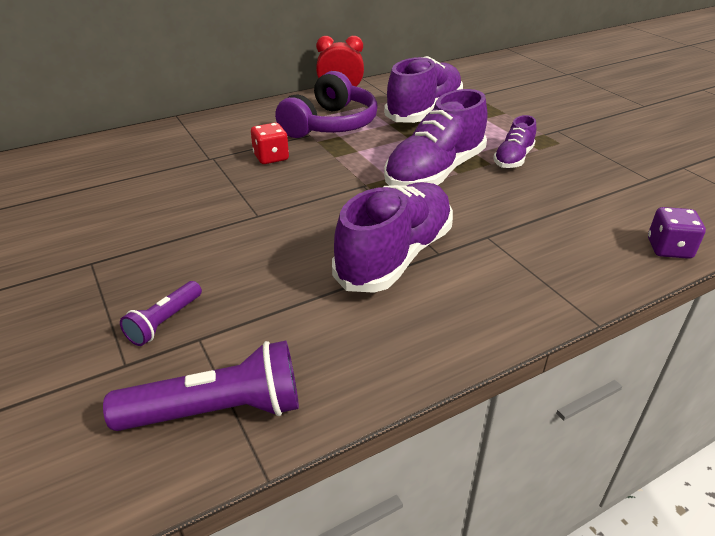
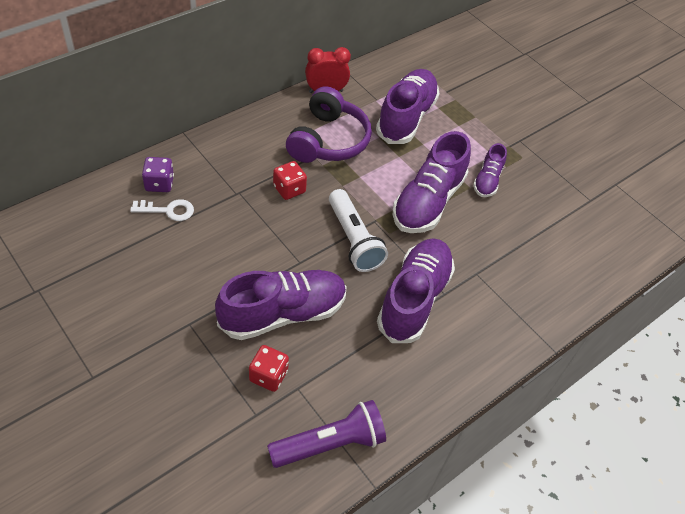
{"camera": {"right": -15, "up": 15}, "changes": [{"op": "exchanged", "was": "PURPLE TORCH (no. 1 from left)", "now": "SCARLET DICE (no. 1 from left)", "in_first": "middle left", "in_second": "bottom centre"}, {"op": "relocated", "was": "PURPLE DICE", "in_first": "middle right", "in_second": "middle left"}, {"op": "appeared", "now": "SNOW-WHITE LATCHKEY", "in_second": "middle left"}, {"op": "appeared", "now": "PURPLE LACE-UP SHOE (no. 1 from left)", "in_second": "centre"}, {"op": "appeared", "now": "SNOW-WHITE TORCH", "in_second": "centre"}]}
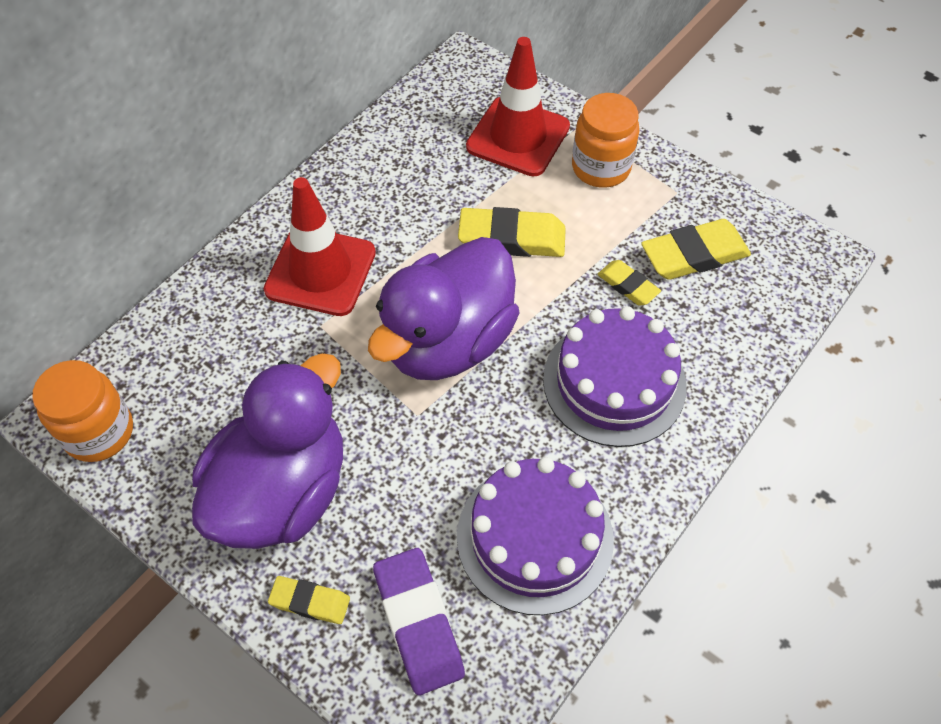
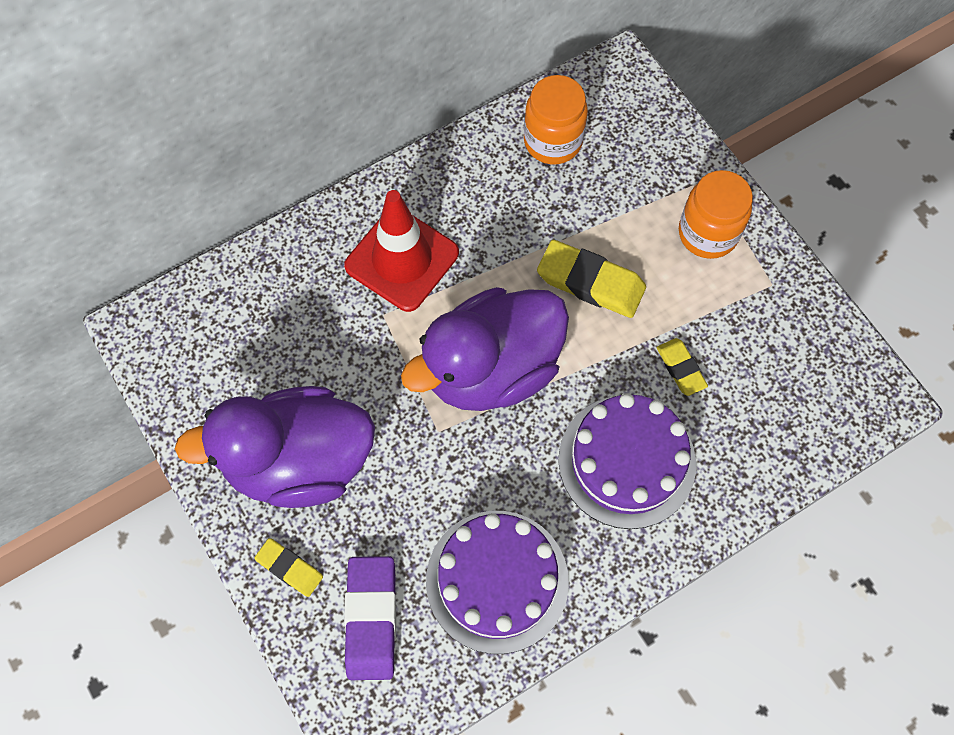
{"camera": {"right": 20, "up": 10}, "changes": [{"op": "relocated", "was": "BRIGHT ORANGE JAM JAR (no. 1 from left)", "in_first": "middle left", "in_second": "top centre"}, {"op": "spun", "was": "PURPLE TOY DUCK (no. 1 from left)", "in_first": "middle left", "in_second": "middle left", "clockwise": -150}, {"op": "missing", "was": "SCARLET SAFETY CONE (no. 2 from left)", "in_first": "top centre"}, {"op": "missing", "was": "BRIGHT YELLOW PENCIL ERASER (no. 4 from left)", "in_first": "middle right"}]}
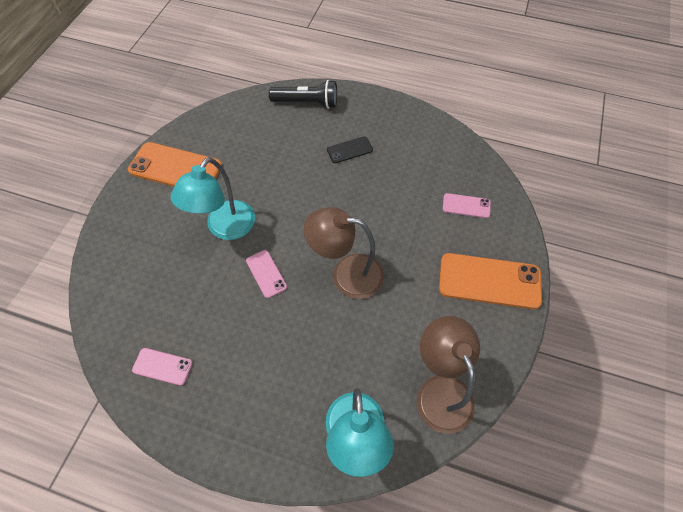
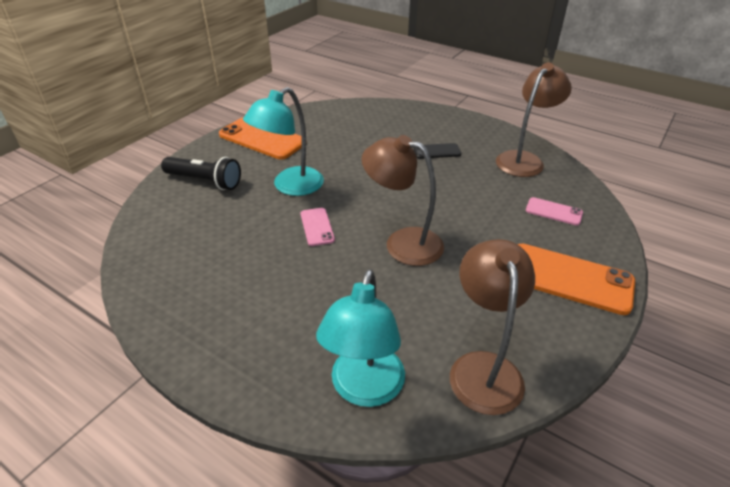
{"camera": {"right": 15, "up": -20}, "changes": [{"op": "missing", "was": "ROSY PHONE (no. 1 from left)", "in_first": "bottom left"}, {"op": "relocated", "was": "EBONY TORCH", "in_first": "top centre", "in_second": "middle left"}, {"op": "appeared", "now": "BROWN LAMP (no. 3 from left)", "in_second": "top right"}]}
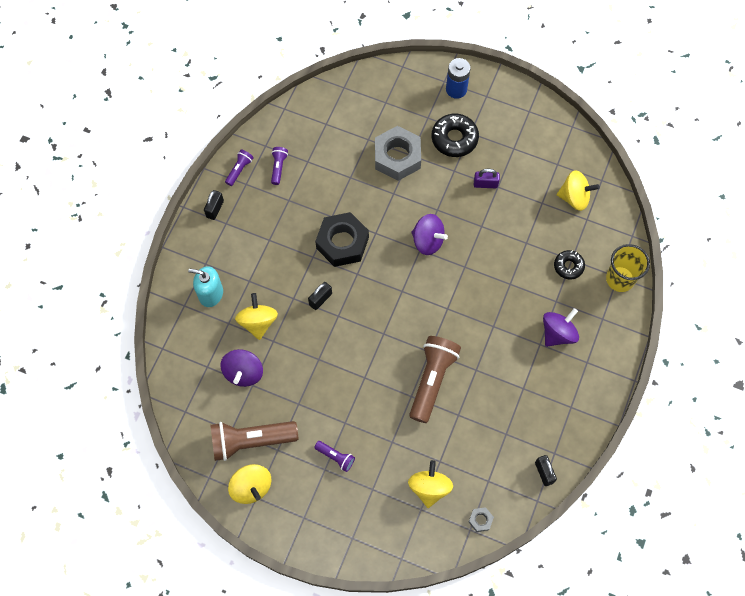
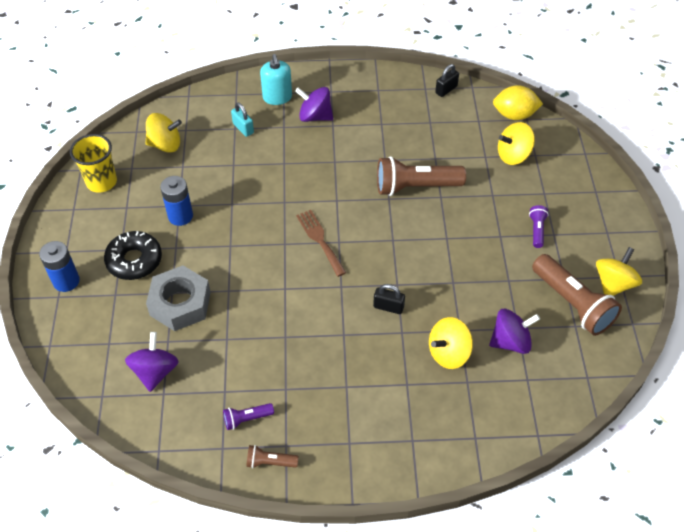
{"camera": {"right": -115, "up": -15}, "changes": [{"op": "relocated", "was": "TURQUOISE SOAP PUMP", "in_first": "middle left", "in_second": "top centre"}, {"op": "missing", "was": "EBONY SMALL LOCK (no. 1 from left)", "in_first": "middle left"}, {"op": "colour", "was": "PURPLE TORCH (no. 1 from left)", "now": "BROWN TORCH (no. 1 from left)", "in_first": "top left", "in_second": "bottom centre"}, {"op": "missing", "was": "EBONY HEX NUT", "in_first": "centre"}, {"op": "relocated", "was": "PURPLE SPINNING TOP (no. 2 from left in the first image)", "now": "PURPLE SPINNING TOP (no. 1 from left)", "in_first": "centre", "in_second": "bottom left"}, {"op": "exchanged", "was": "GREY HEX NUT (no. 2 from left)", "now": "BRIGHT YELLOW CITRUS FRUIT", "in_first": "bottom centre", "in_second": "top right"}, {"op": "exchanged", "was": "PURPLE SMALL LOCK", "now": "BLUE POWER CELL (no. 2 from left)", "in_first": "top centre", "in_second": "middle left"}, {"op": "exchanged", "was": "EBONY GLAZED DONUT (no. 2 from left)", "now": "TURQUOISE SMALL LOCK", "in_first": "middle right", "in_second": "top centre"}, {"op": "spun", "was": "BRIGHT YELLOW SPINNING TOP (no. 4 from left in the first image)", "in_first": "top right", "in_second": "top left", "clockwise": 105}, {"op": "relocated", "was": "BRIGHT YELLOW BEAKER", "in_first": "middle right", "in_second": "top left"}, {"op": "appeared", "now": "BROWN FORK", "in_second": "centre"}]}
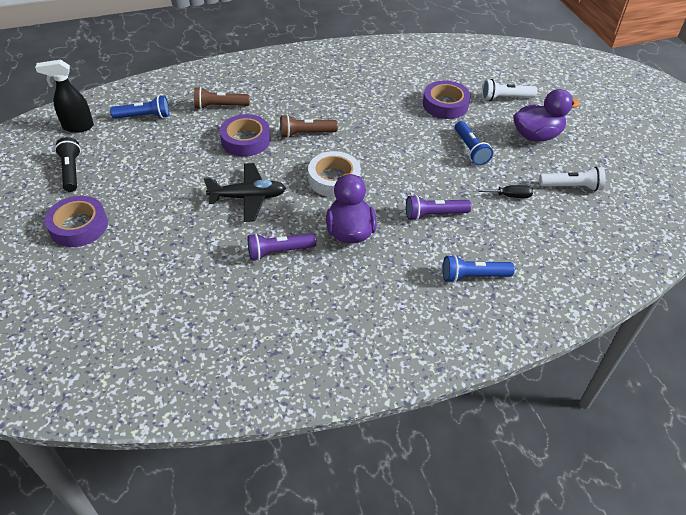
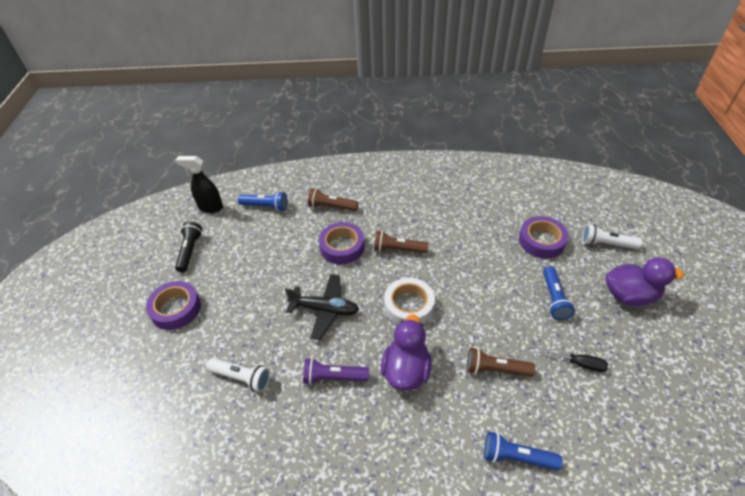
{"camera": {"right": 20, "up": 0}, "changes": [{"op": "colour", "was": "PURPLE TORCH (no. 2 from left)", "now": "BROWN TORCH (no. 3 from left)", "in_first": "centre", "in_second": "bottom right"}, {"op": "relocated", "was": "SNOW-WHITE TORCH (no. 2 from left in the first image)", "now": "SNOW-WHITE TORCH (no. 1 from left)", "in_first": "middle right", "in_second": "bottom left"}]}
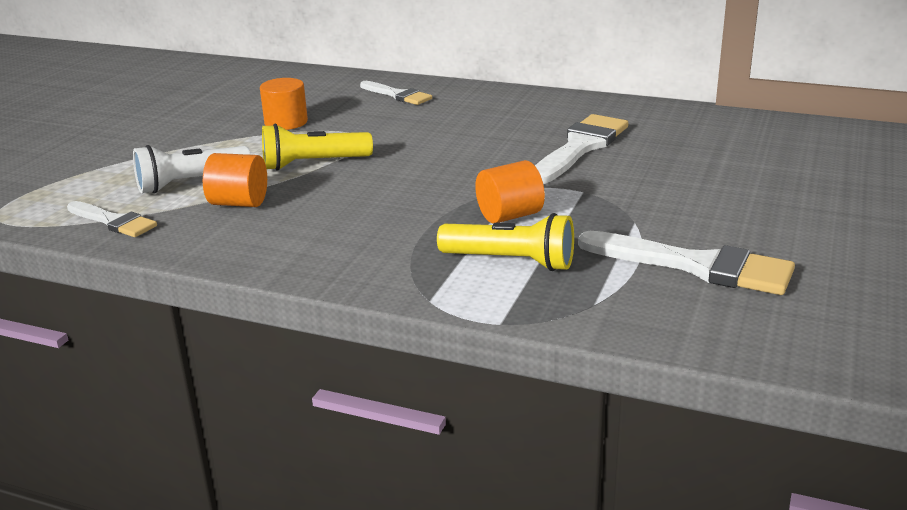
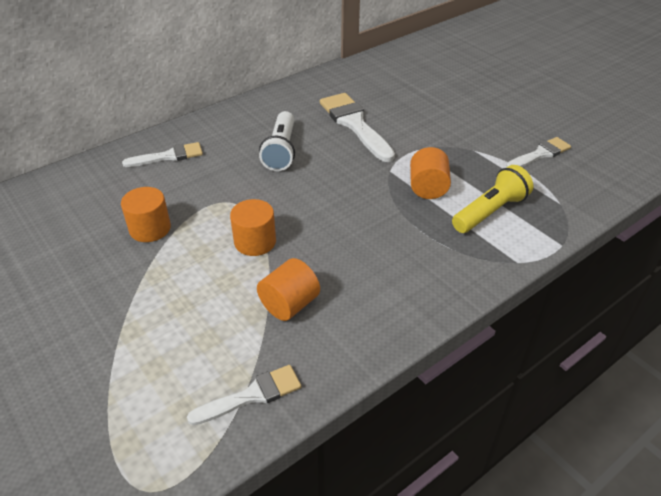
{"camera": {"right": -60, "up": 15}, "changes": [{"op": "relocated", "was": "SNOW-WHITE TORCH", "in_first": "top left", "in_second": "top centre"}, {"op": "exchanged", "was": "BRIGHT YELLOW TORCH (no. 1 from left)", "now": "BRIGHT ORANGE CYLINDER (no. 2 from left)", "in_first": "top centre", "in_second": "centre"}, {"op": "size", "was": "SNOW-WHITE PAINTBRUSH (no. 4 from left)", "in_first": "middle right", "in_second": "top right", "ratio": 0.61}]}
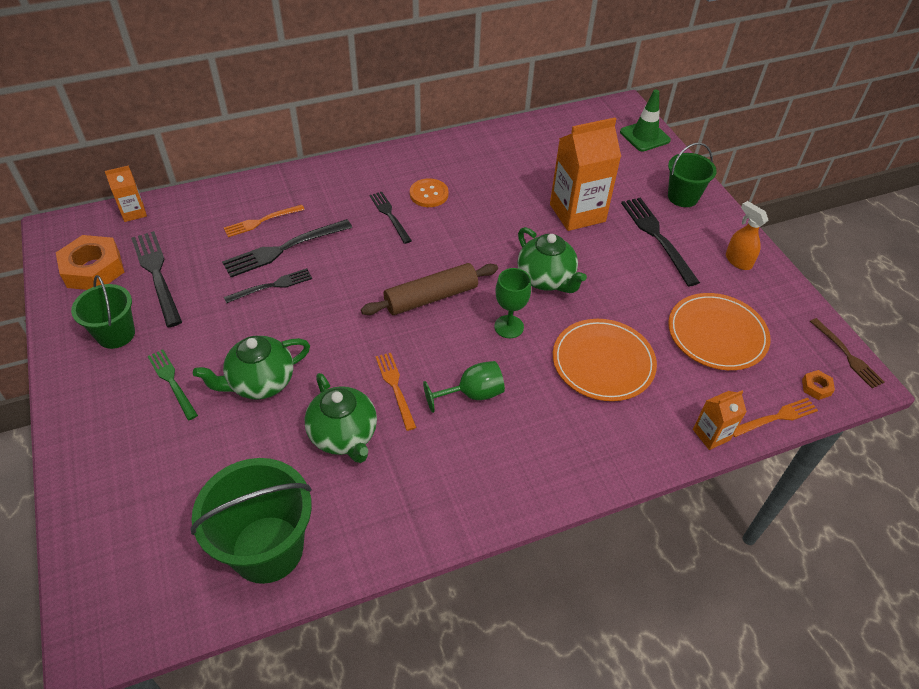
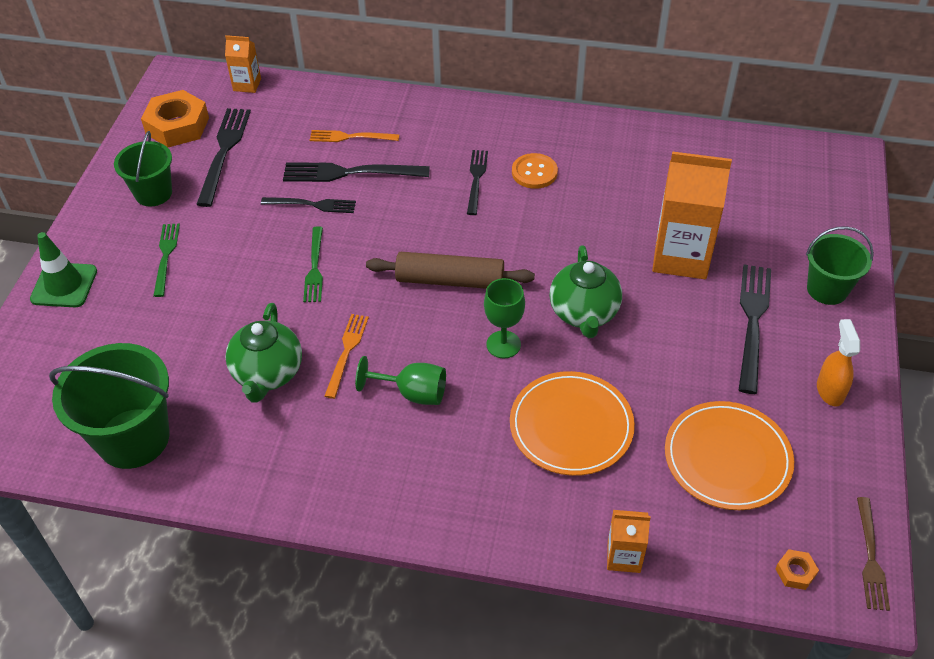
{"camera": {"right": 35, "up": 0}, "changes": [{"op": "missing", "was": "EMERALD TEAPOT (no. 1 from left)", "in_first": "middle left"}, {"op": "relocated", "was": "EMERALD SAFETY CONE", "in_first": "top right", "in_second": "middle left"}, {"op": "missing", "was": "BRIGHT ORANGE FORK (no. 3 from left)", "in_first": "middle right"}, {"op": "appeared", "now": "EMERALD FORK (no. 2 from left)", "in_second": "centre"}]}
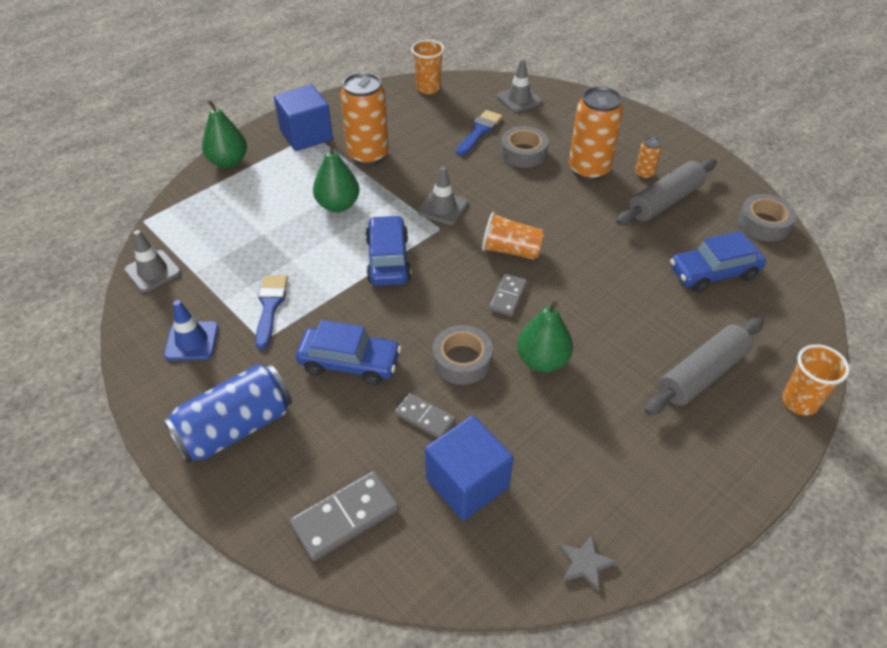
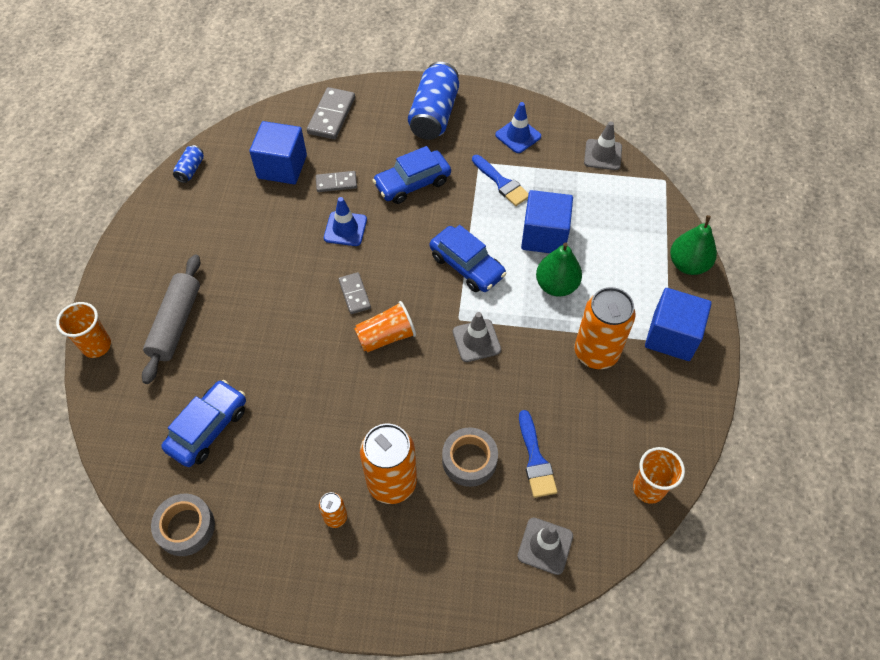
{"camera": {"right": 140, "up": 10}, "changes": [{"op": "exchanged", "was": "GREY TAPE (no. 1 from left)", "now": "BLUE SAFETY CONE (no. 1 from left)", "in_first": "centre", "in_second": "centre"}, {"op": "missing", "was": "EMERALD PEAR FRUIT (no. 3 from left)", "in_first": "centre"}, {"op": "exchanged", "was": "GREY FIVE-POINTED STAR", "now": "BLUE SODA CAN (no. 1 from left)", "in_first": "bottom centre", "in_second": "top left"}, {"op": "missing", "was": "GREY PASTRY ROLLER (no. 1 from left)", "in_first": "top right"}, {"op": "appeared", "now": "BLUE BLOCK (no. 2 from left)", "in_second": "centre"}]}
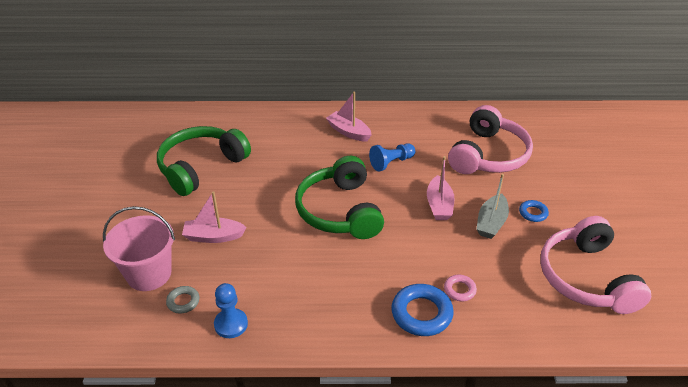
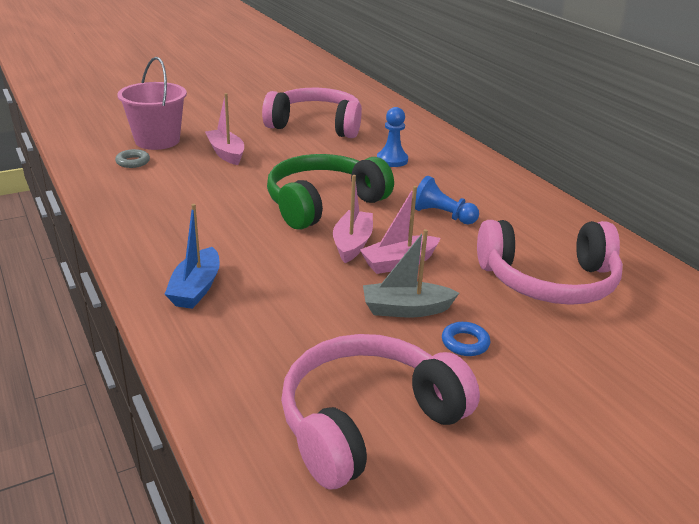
{"camera": {"right": 60, "up": -10}, "changes": [{"op": "colour", "was": "EMERALD HEADPHONES (no. 1 from left)", "now": "ROSY HEADPHONES (no. 1 from left)", "in_first": "middle left", "in_second": "top centre"}, {"op": "relocated", "was": "BLUE PAWN (no. 1 from left)", "in_first": "bottom centre", "in_second": "top centre"}, {"op": "relocated", "was": "ROSY SAILBOAT (no. 2 from left)", "in_first": "top centre", "in_second": "centre"}, {"op": "exchanged", "was": "BLUE TORUS (no. 1 from left)", "now": "BLUE SAILBOAT", "in_first": "bottom centre", "in_second": "middle left"}, {"op": "missing", "was": "ROSY TORUS", "in_first": "bottom right"}]}
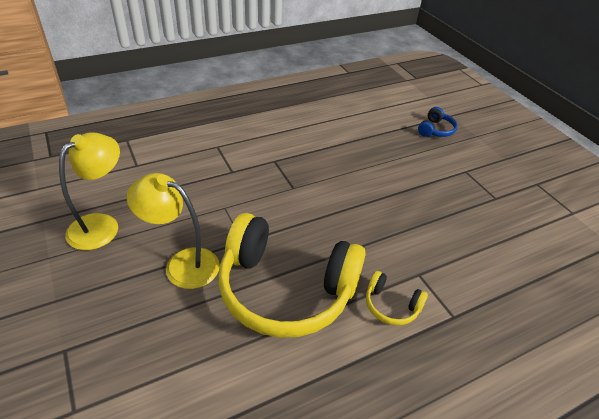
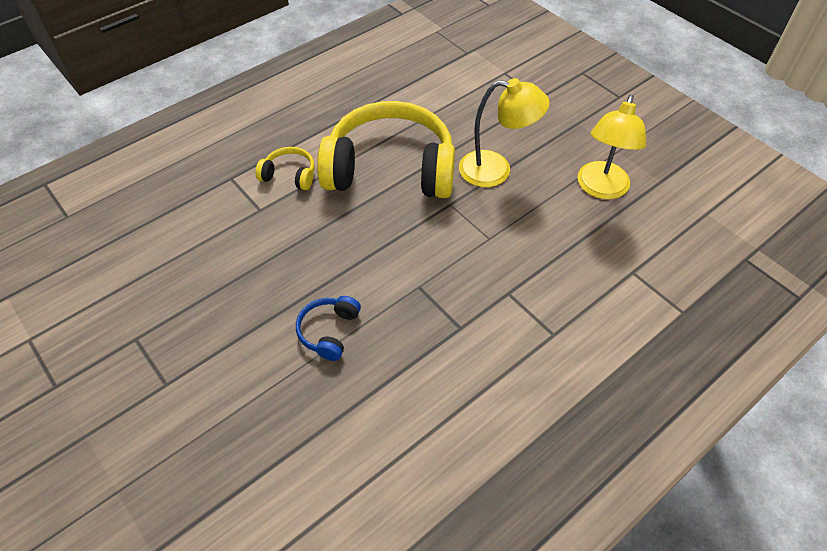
{"camera": {"right": 170, "up": 10}, "changes": [{"op": "relocated", "was": "BLUE HEADPHONES", "in_first": "top right", "in_second": "centre"}]}
